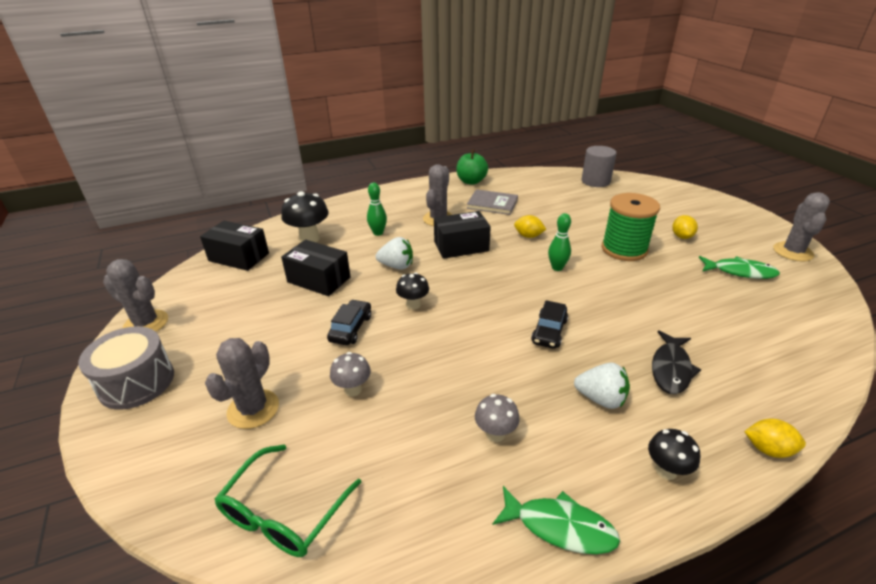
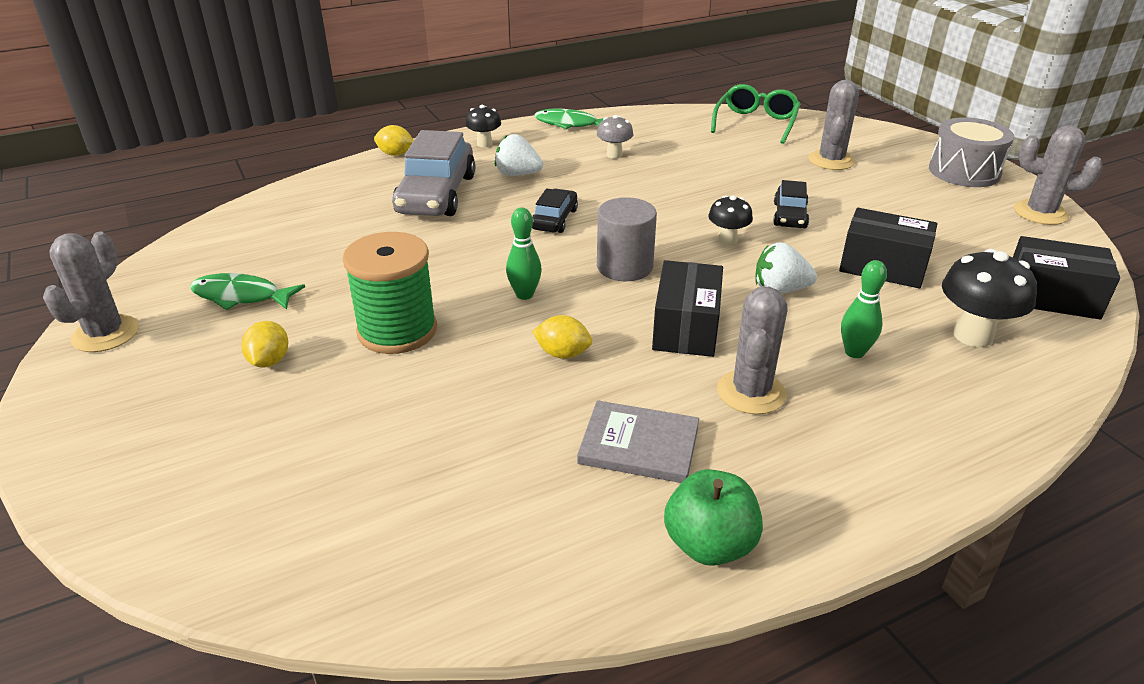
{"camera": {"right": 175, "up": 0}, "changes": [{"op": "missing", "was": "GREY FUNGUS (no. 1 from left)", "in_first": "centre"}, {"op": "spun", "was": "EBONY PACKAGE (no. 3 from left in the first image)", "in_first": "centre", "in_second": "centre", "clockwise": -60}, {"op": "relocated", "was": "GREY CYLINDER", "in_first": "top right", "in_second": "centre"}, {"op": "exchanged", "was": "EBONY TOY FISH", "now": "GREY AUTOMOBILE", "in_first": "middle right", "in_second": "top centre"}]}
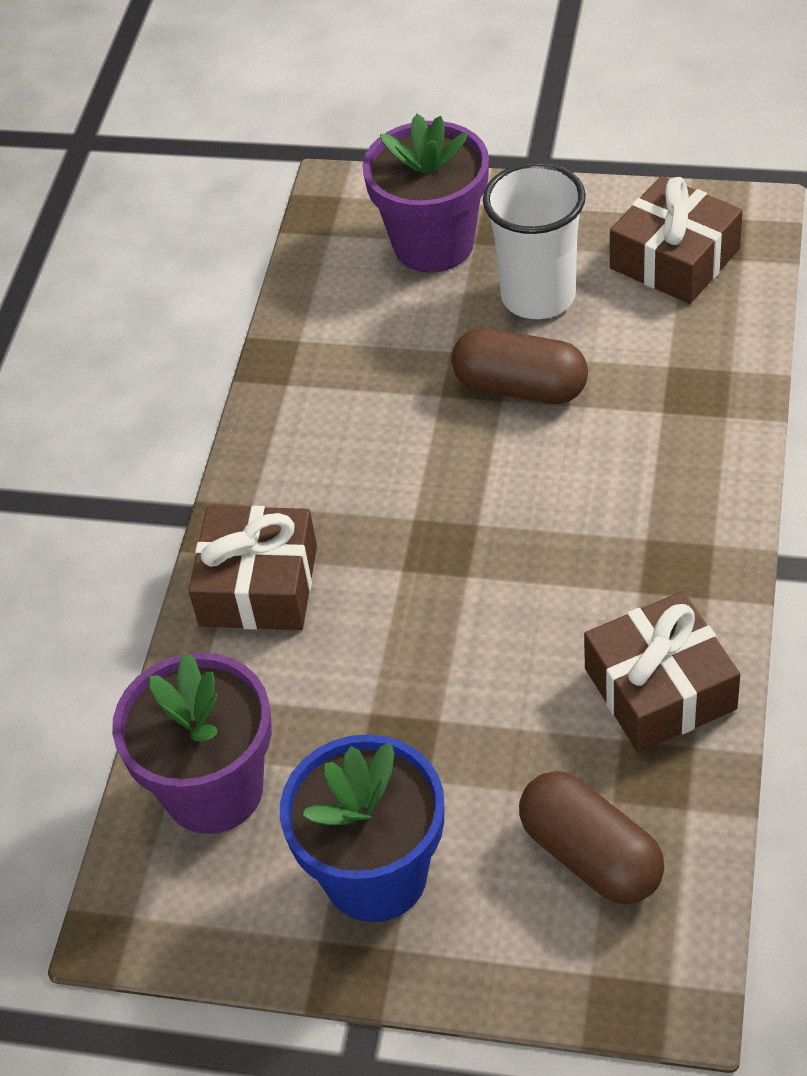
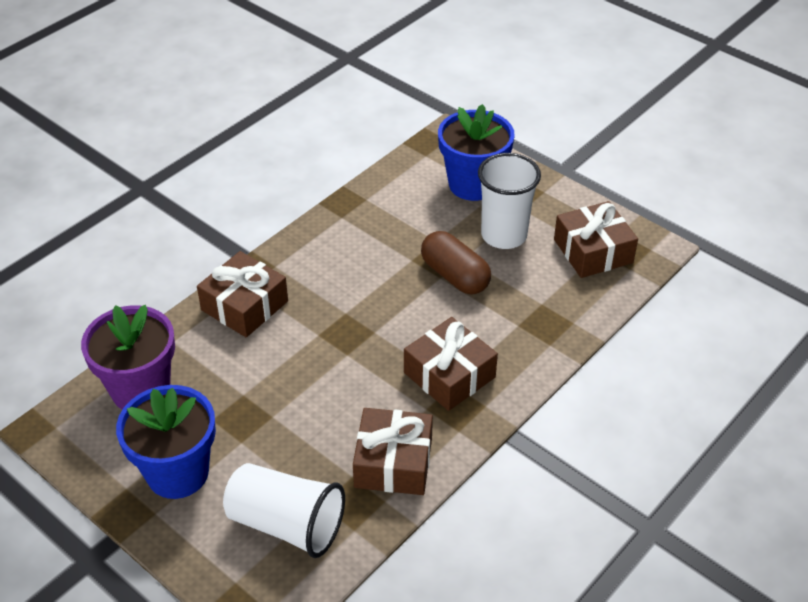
{"camera": {"right": 25, "up": -5}, "changes": [{"op": "colour", "was": "PURPLE POTTED PLANT (no. 2 from left)", "now": "BLUE POTTED PLANT (no. 2 from left)", "in_first": "top centre", "in_second": "top centre"}, {"op": "exchanged", "was": "BROWN CAPSULE (no. 2 from left)", "now": "SNOW-WHITE BEAKER (no. 1 from left)", "in_first": "bottom right", "in_second": "bottom centre"}, {"op": "appeared", "now": "BROWN WRAPPED GIFT (no. 3 from left)", "in_second": "centre"}]}
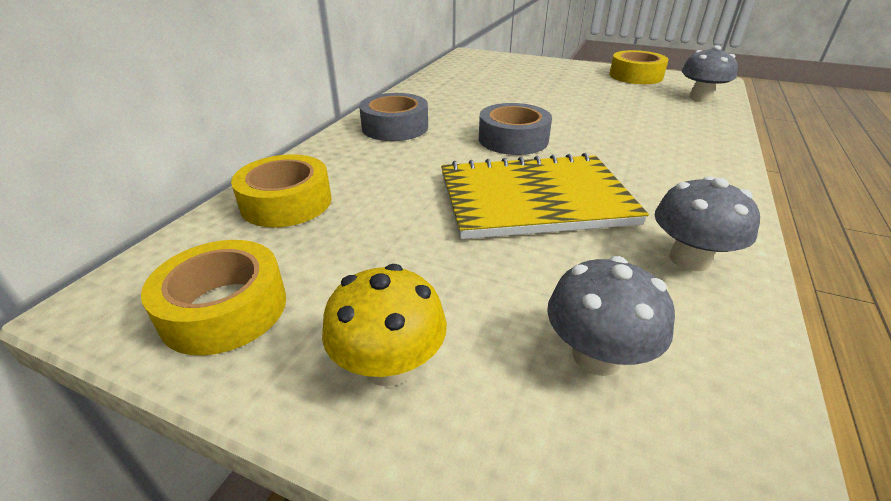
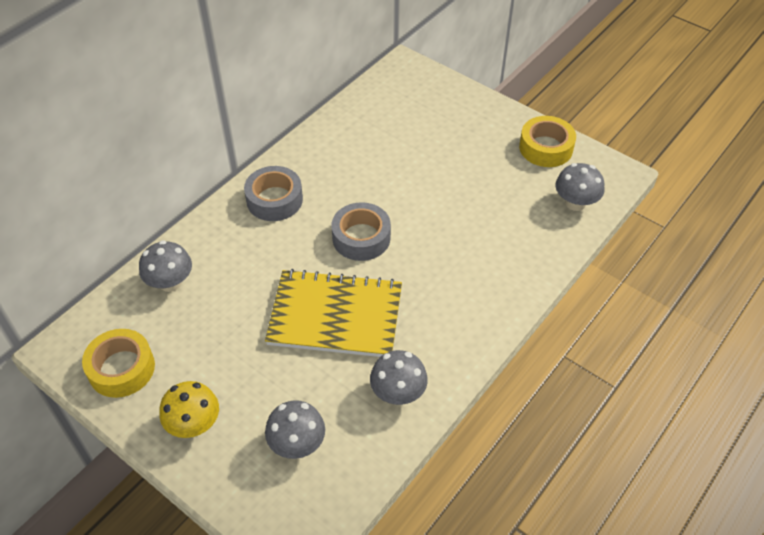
{"camera": {"right": 15, "up": 15}, "changes": [{"op": "exchanged", "was": "BRIGHT YELLOW TAPE (no. 2 from left)", "now": "GREY FUNGUS (no. 1 from left)", "in_first": "middle left", "in_second": "middle left"}]}
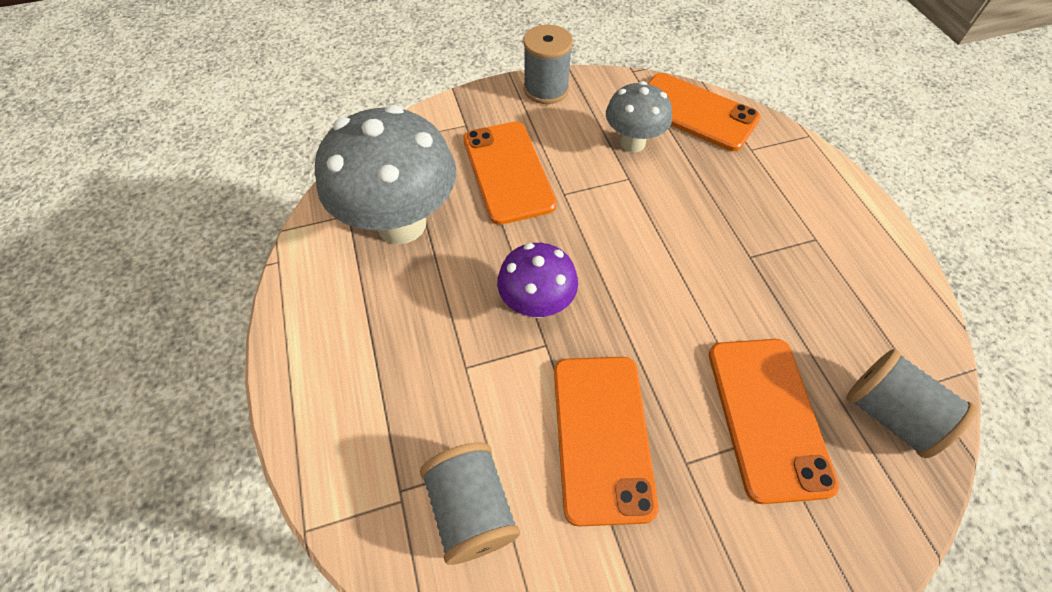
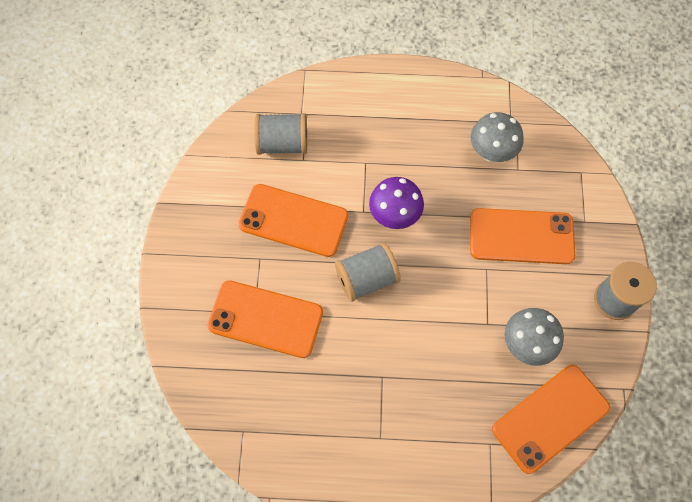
{"camera": {"right": 110, "up": 10}, "changes": [{"op": "size", "was": "GREY FUNGUS (no. 1 from left)", "in_first": "top centre", "in_second": "top right", "ratio": 0.56}, {"op": "relocated", "was": "GREY SPOOL (no. 3 from left in the first image)", "now": "GREY SPOOL (no. 2 from left)", "in_first": "bottom right", "in_second": "centre"}]}
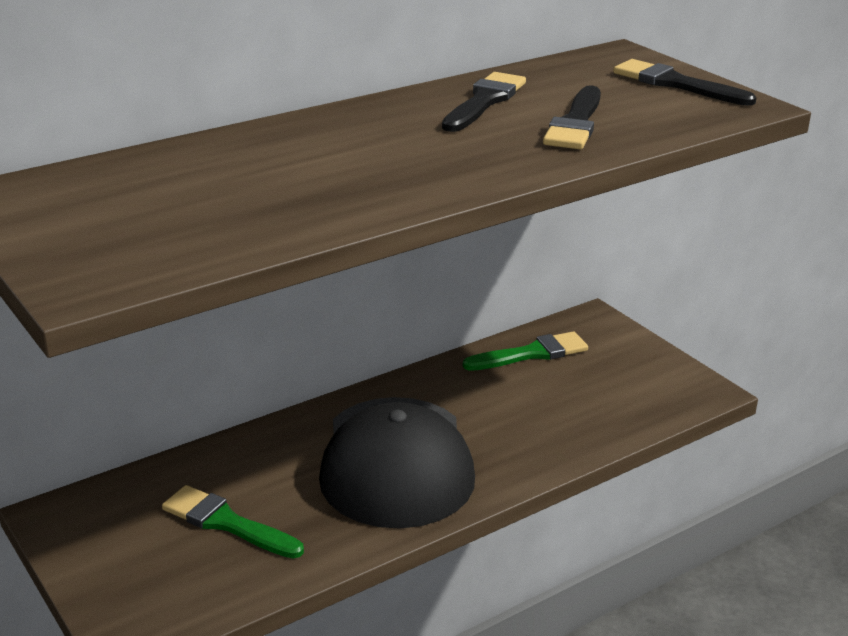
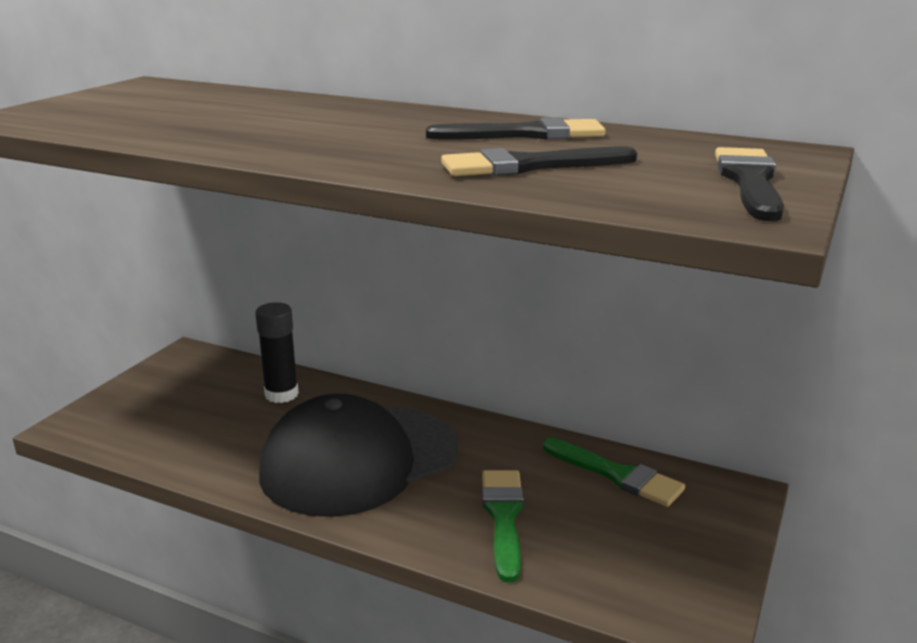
{"camera": {"right": 60, "up": -5}, "changes": [{"op": "relocated", "was": "EMERALD PAINTBRUSH (no. 1 from left)", "in_first": "bottom left", "in_second": "bottom centre"}, {"op": "appeared", "now": "EBONY STICK OF GLUE", "in_second": "middle left"}]}
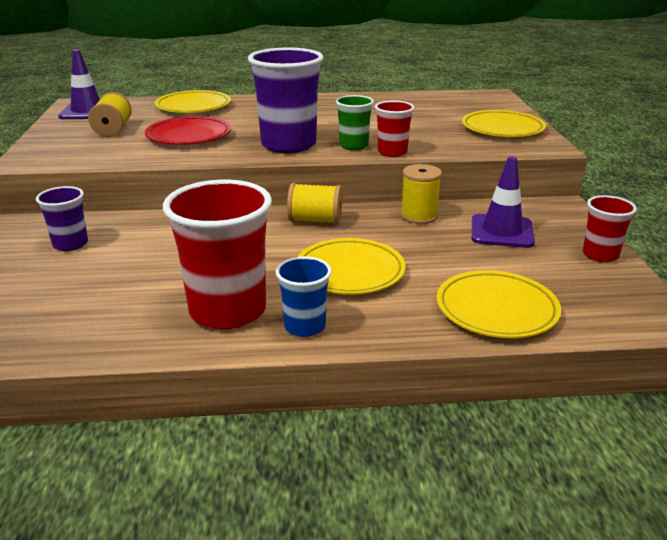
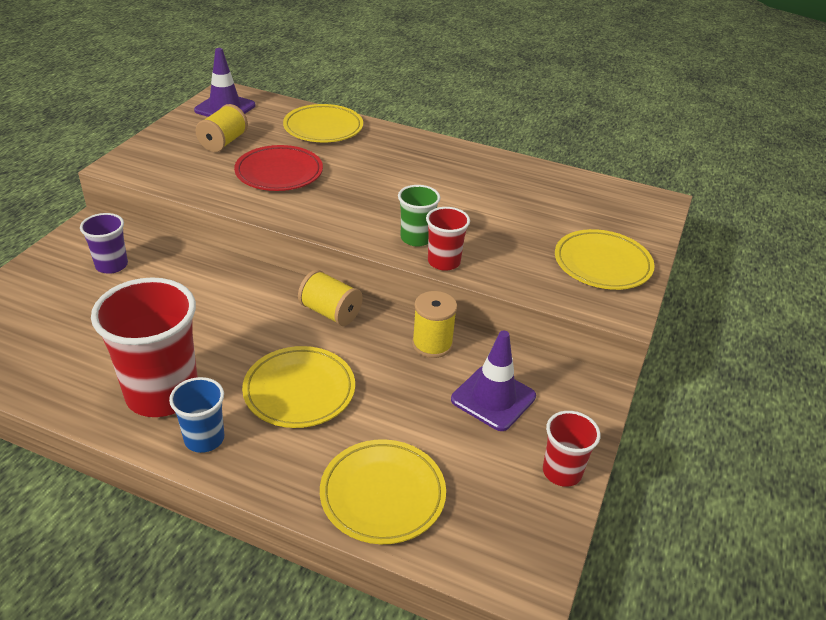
{"camera": {"right": 25, "up": 10}, "changes": [{"op": "missing", "was": "PURPLE BEAKER (no. 2 from left)", "in_first": "top centre"}]}
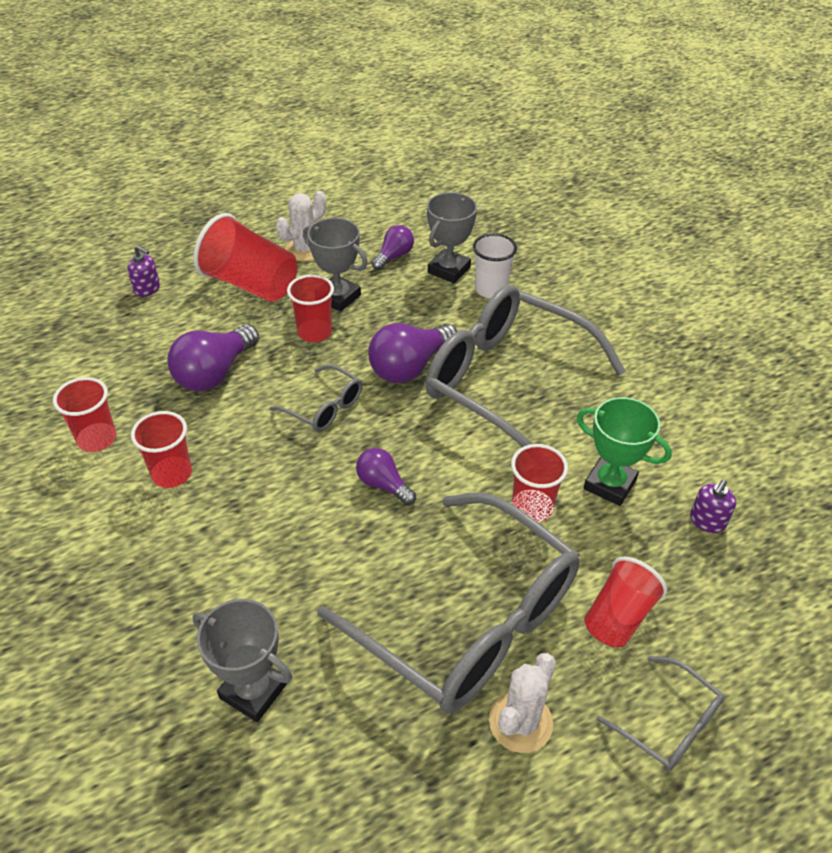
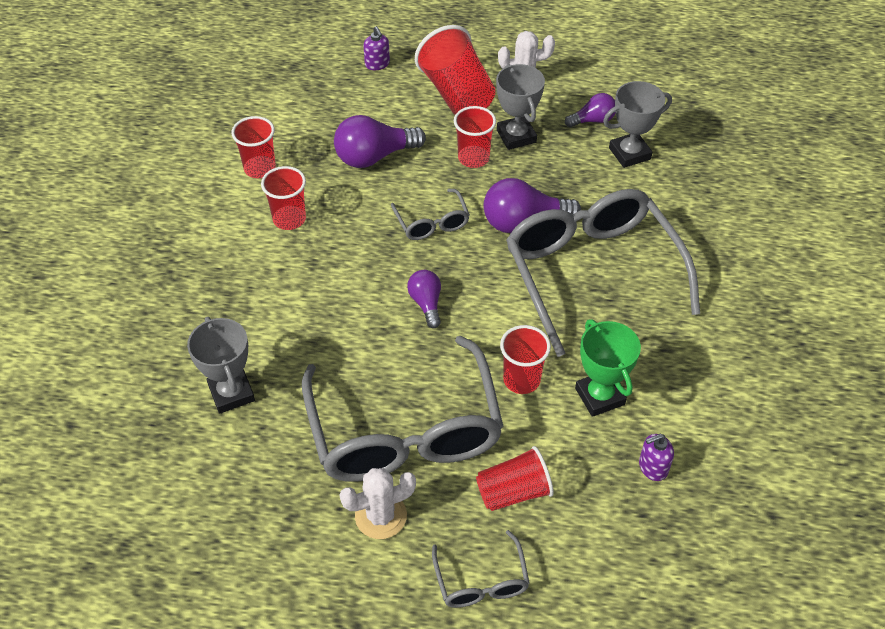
{"camera": {"right": 35, "up": 5}, "changes": [{"op": "missing", "was": "SNOW-WHITE BEAKER", "in_first": "top centre"}]}
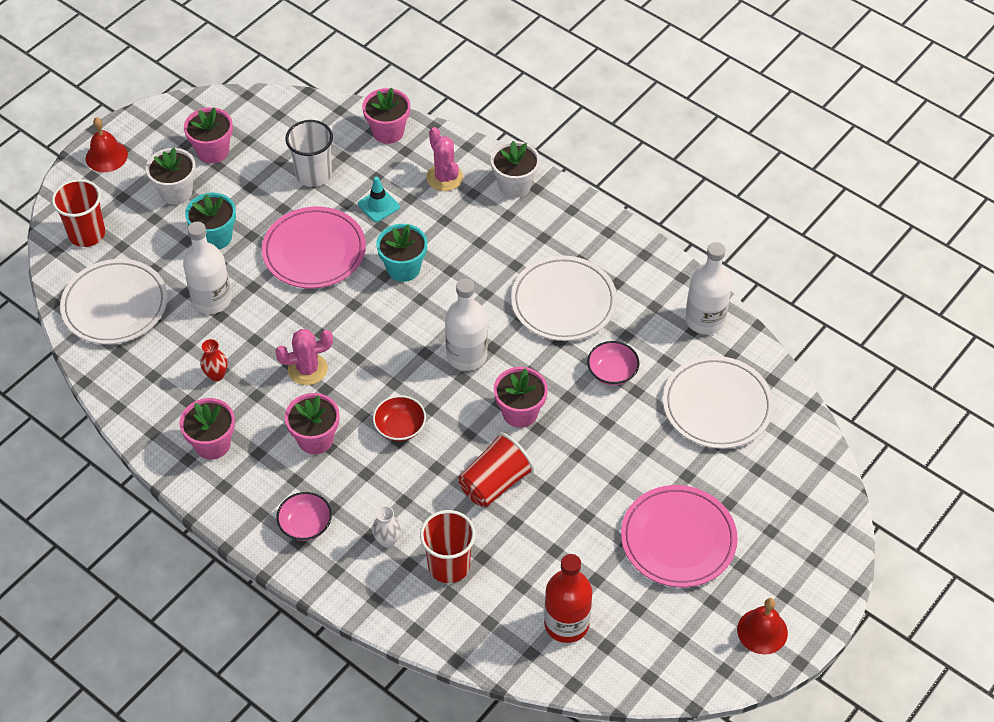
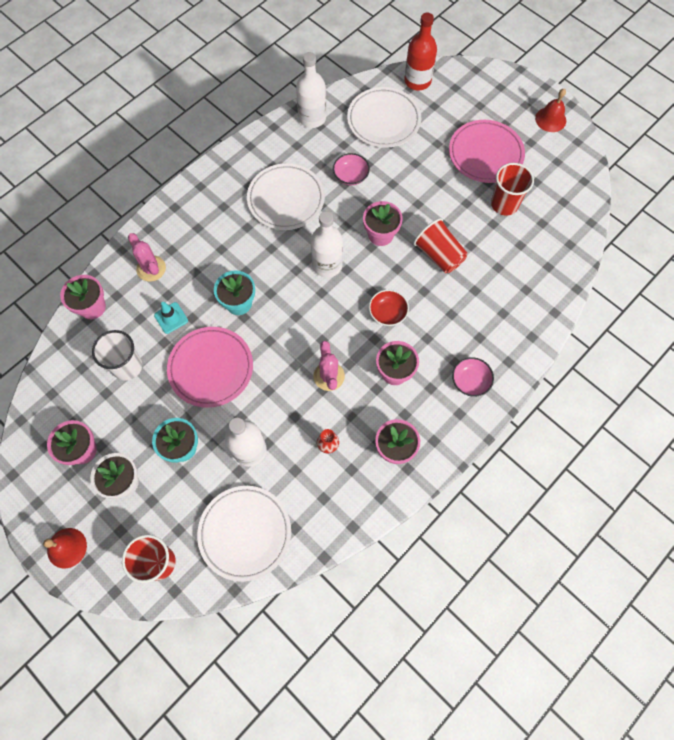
{"camera": {"right": -85, "up": 15}, "changes": [{"op": "missing", "was": "SNOW-WHITE FLOWER VASE", "in_first": "bottom centre"}, {"op": "relocated", "was": "SCARLET BEAKER (no. 2 from left in the first image)", "now": "SCARLET BEAKER (no. 3 from left)", "in_first": "bottom centre", "in_second": "top right"}, {"op": "spun", "was": "ROSY CACTUS (no. 2 from left in the first image)", "in_first": "top centre", "in_second": "middle left", "clockwise": 75}, {"op": "missing", "was": "SNOW-WHITE POTTED PLANT (no. 2 from left)", "in_first": "top centre"}, {"op": "relocated", "was": "SCARLET BOTTLE", "in_first": "bottom centre", "in_second": "top centre"}]}
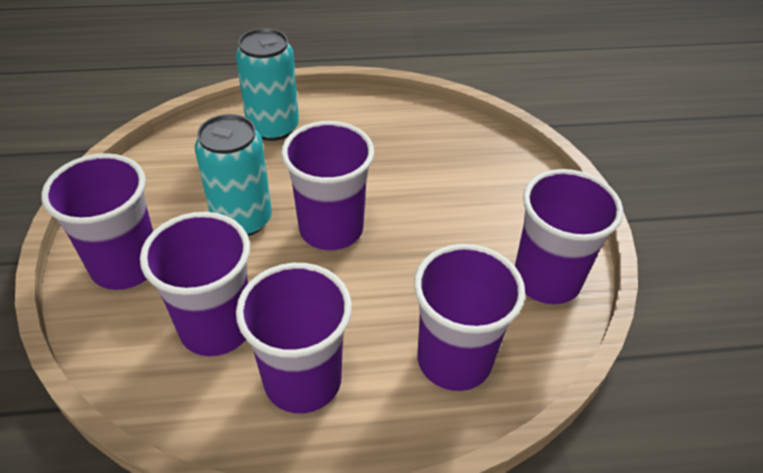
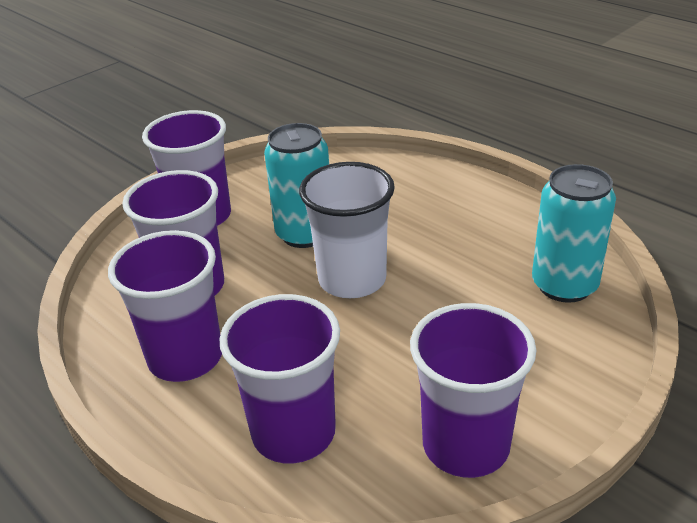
{"camera": {"right": 55, "up": -10}, "changes": [{"op": "relocated", "was": "TURQUOISE SODA CAN (no. 2 from left)", "in_first": "top centre", "in_second": "middle right"}, {"op": "colour", "was": "PURPLE BEAKER (no. 4 from left)", "now": "SNOW-WHITE BEAKER", "in_first": "centre", "in_second": "centre"}]}
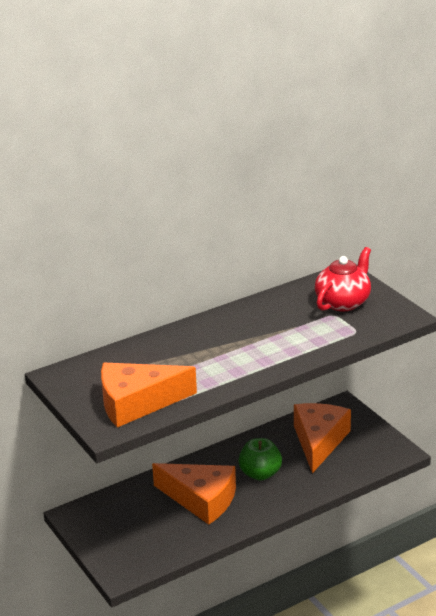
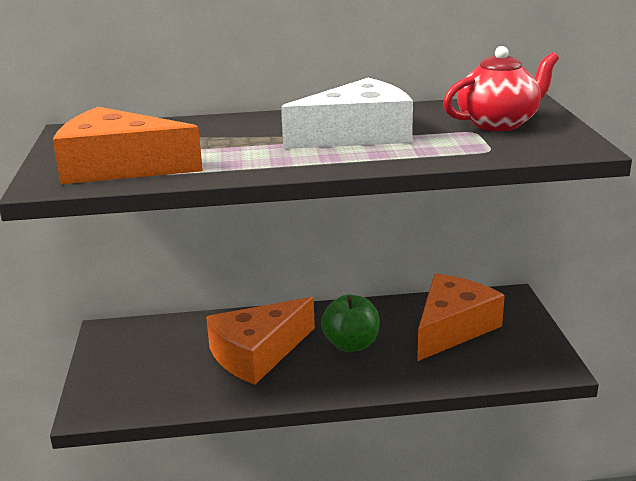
{"camera": {"right": 25, "up": -5}, "changes": [{"op": "spun", "was": "BRIGHT ORANGE CHEESE WEDGE (no. 2 from left)", "in_first": "bottom centre", "in_second": "bottom centre", "clockwise": 90}, {"op": "appeared", "now": "SNOW-WHITE CHEESE WEDGE", "in_second": "top centre"}]}
